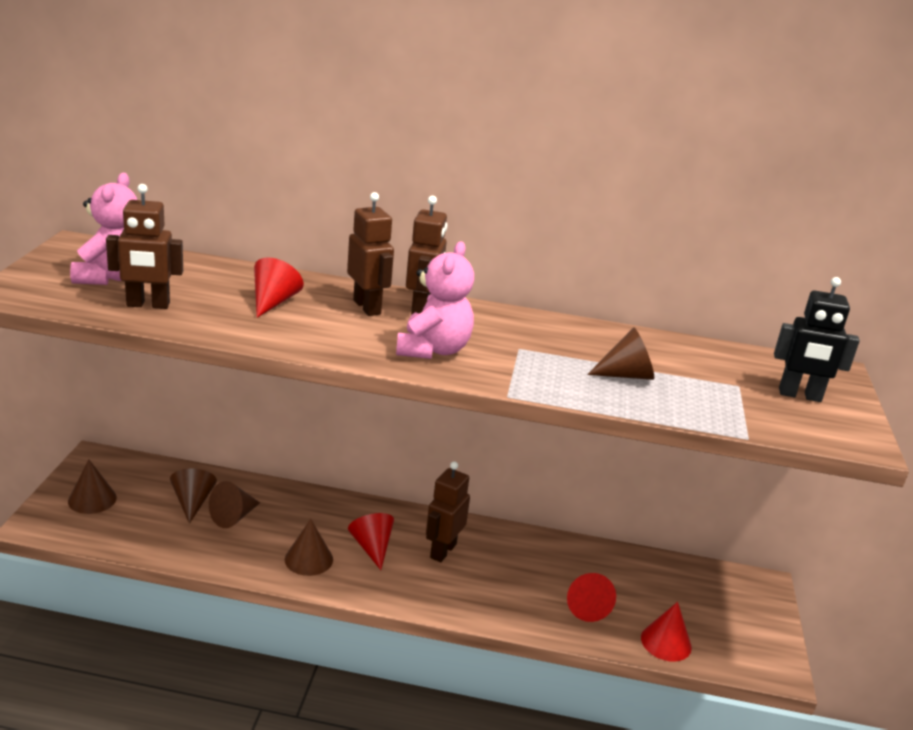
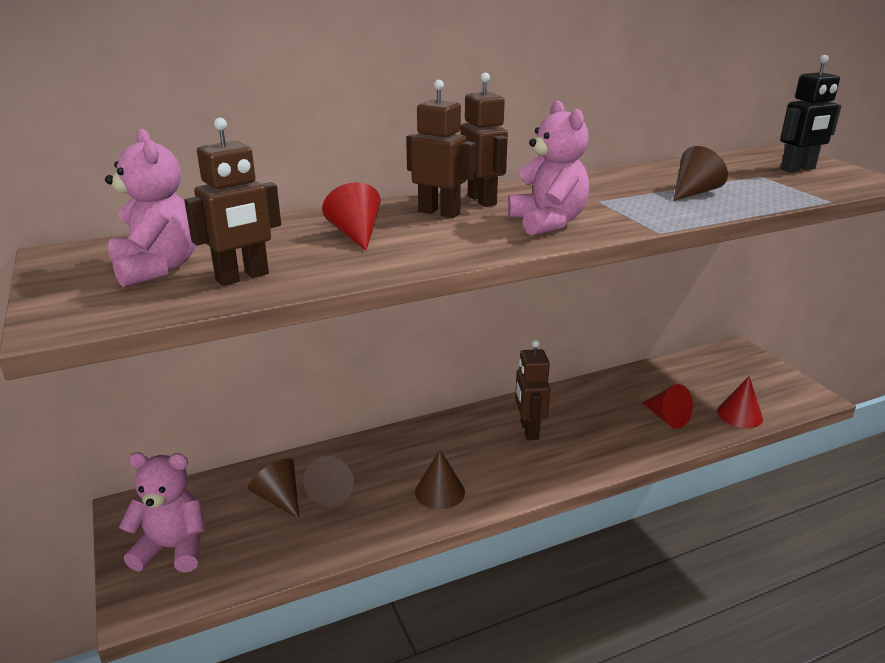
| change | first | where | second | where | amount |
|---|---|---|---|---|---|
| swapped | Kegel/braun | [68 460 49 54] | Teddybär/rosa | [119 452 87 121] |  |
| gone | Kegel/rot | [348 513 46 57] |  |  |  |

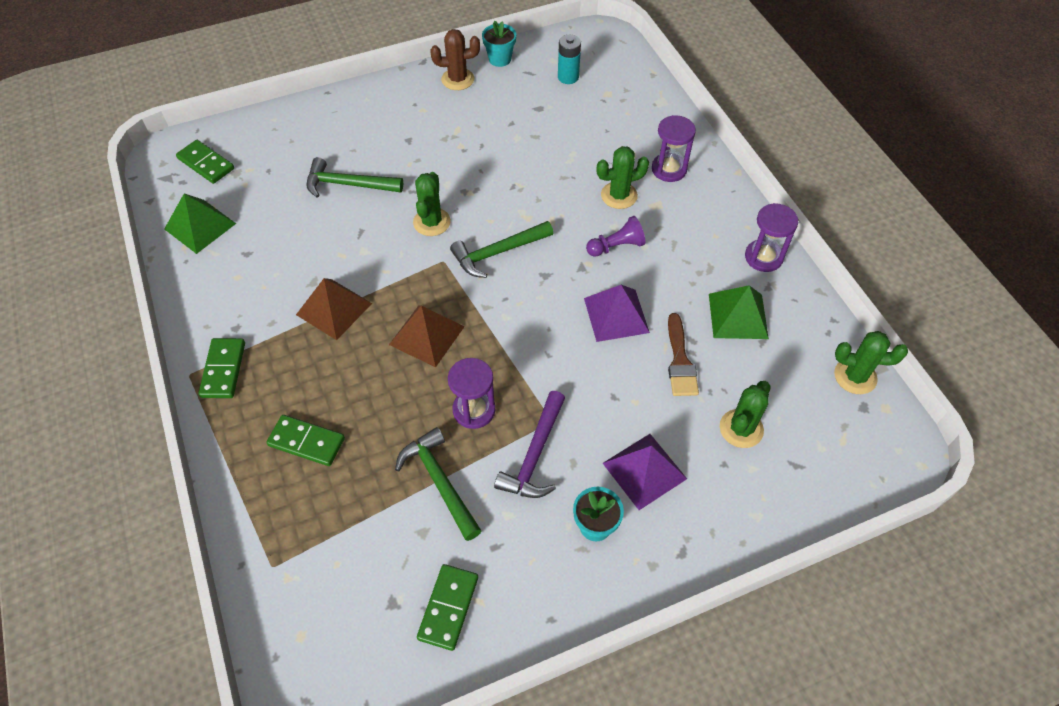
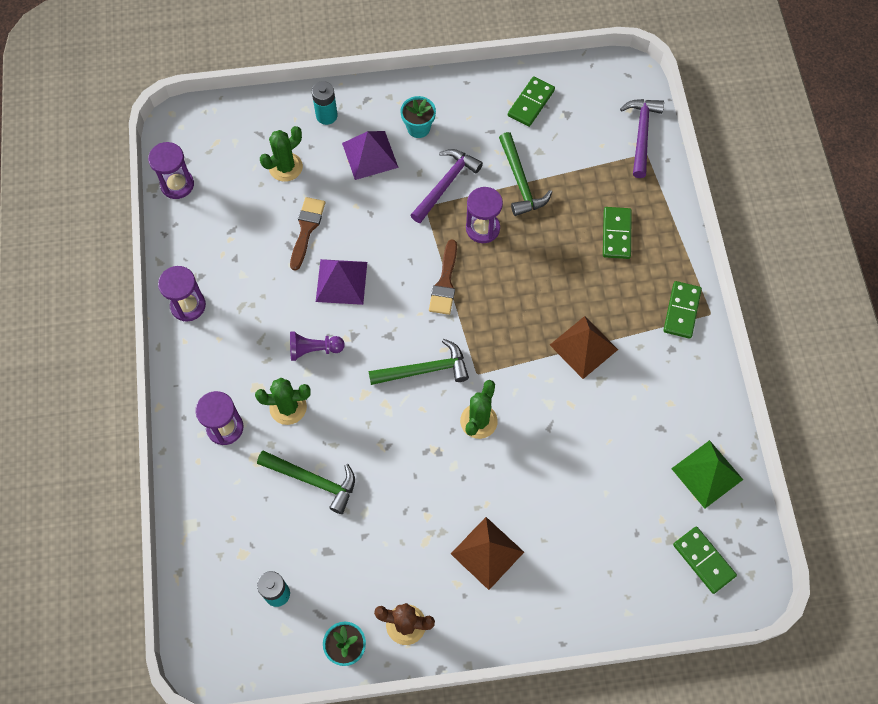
| change | first | where | second | where | amount |
|---|---|---|---|---|---|
| shifted | Hammer/grün | [307 157 96 41] |  | [257 451 98 63] |  |
| gone | Pyramide/grün | [709 285 60 54] |  |  |  |
| shifted | Pyramide/braun | [389 305 75 62] |  | [451 517 73 73] |  |
| swapped | Kaktus/grün | [834 331 74 63] | Sanduhr/lila | [148 142 46 57] |  |
| rotated | Dominostein/grün | [266 415 79 51] |  | [603 207 29 52] | 60 degrees clockwise |
| new |  |  | Batterie/türkis | [312 81 26 44] |  |
| new |  |  | Hammer/lila | [620 99 44 79] |  |
| new |  |  | Pinsel/braun | [429 239 28 76] |  |

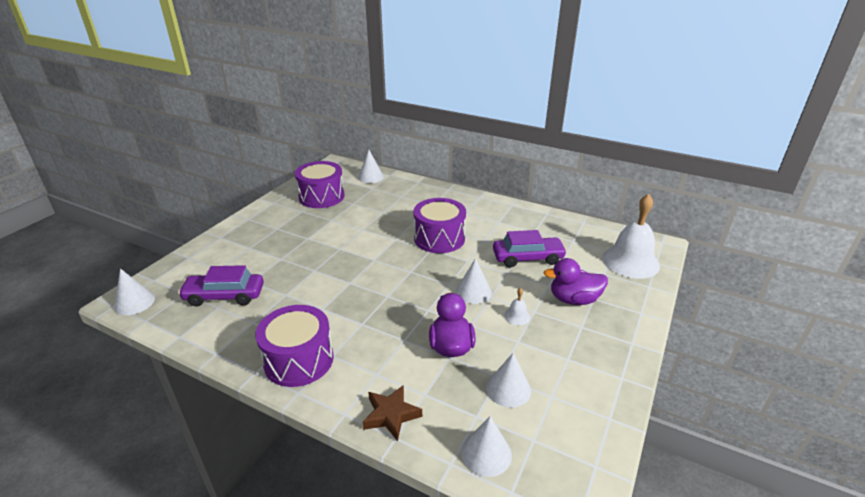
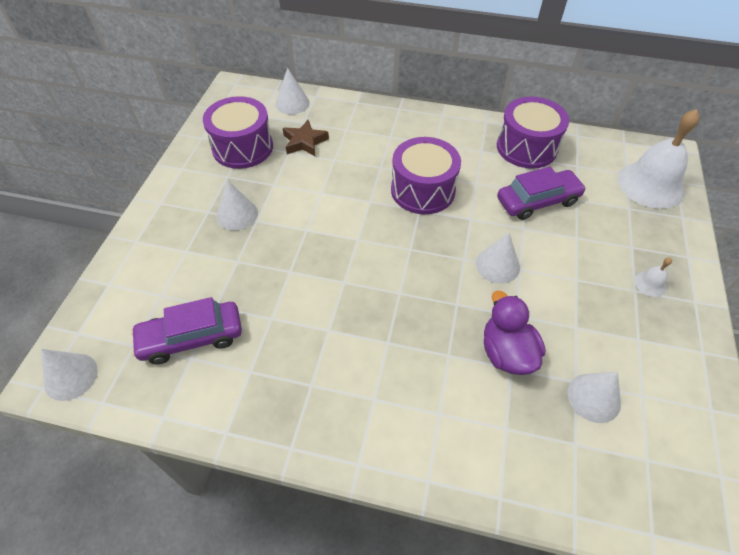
| change | first | where | second | where | amount |
|---|---|---|---|---|---|
| gone | Ente/lila | [544 258 64 47] |  |  |  |
| shifted | Glocke/weiß | [504 288 26 37] |  | [634 258 38 39] |  |
| shifted | Trommel/lila | [255 305 79 82] |  | [497 97 72 72] |  |
| shifted | Stern/braun | [363 385 59 56] |  | [283 120 46 37] |  |
| shifted | Kegel/weiß | [461 417 51 60] |  | [217 180 41 50] |  |

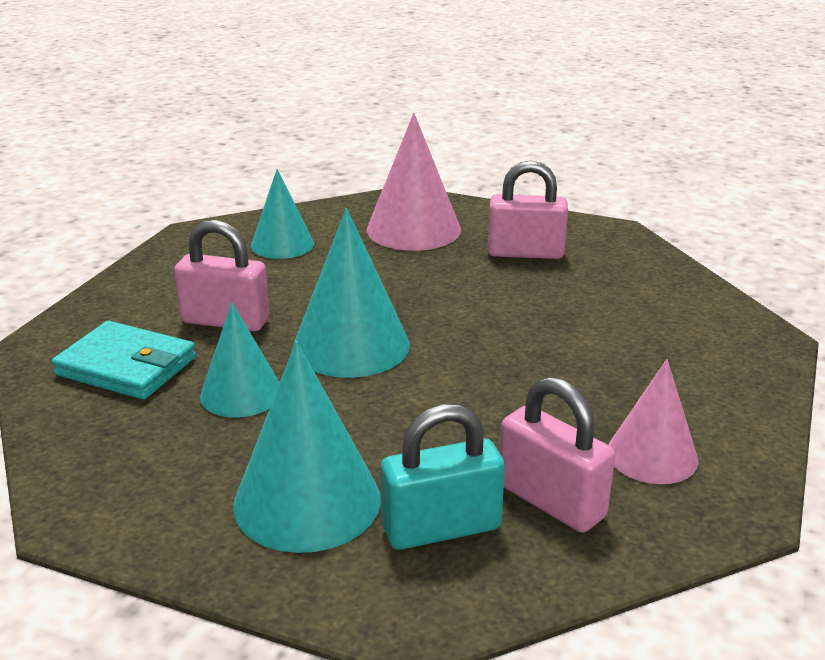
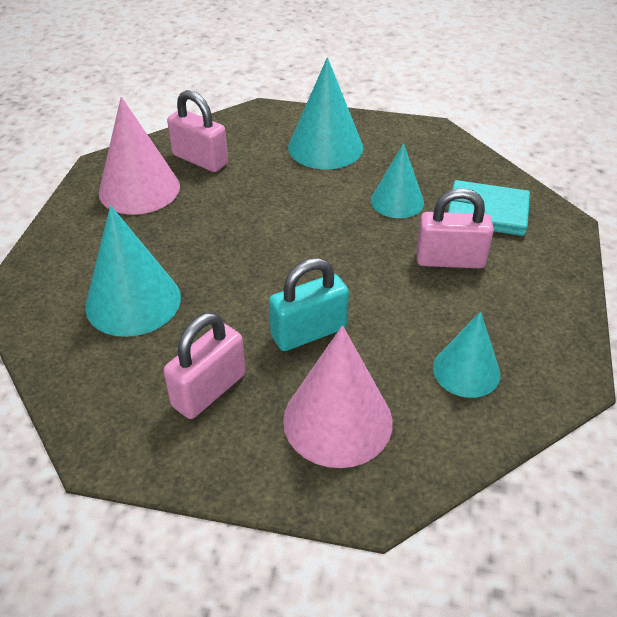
| change | first | where | second | where | amount |
|---|---|---|---|---|---|
| rotated | Vorhängeschloss/rosa | [488 161 80 98] |  | [163 312 83 107] | 45 degrees counterclockwise |
| shifted | Kegel/türkis | [293 208 117 170] |  | [85 205 96 132] |  |
| scaled | Kegel/rosa | [608 359 90 125] |  | [99 97 81 118] | x1.54 |
| shifted | Vorhängeschloss/türkis | [381 404 124 146] |  | [269 258 80 93] |  |

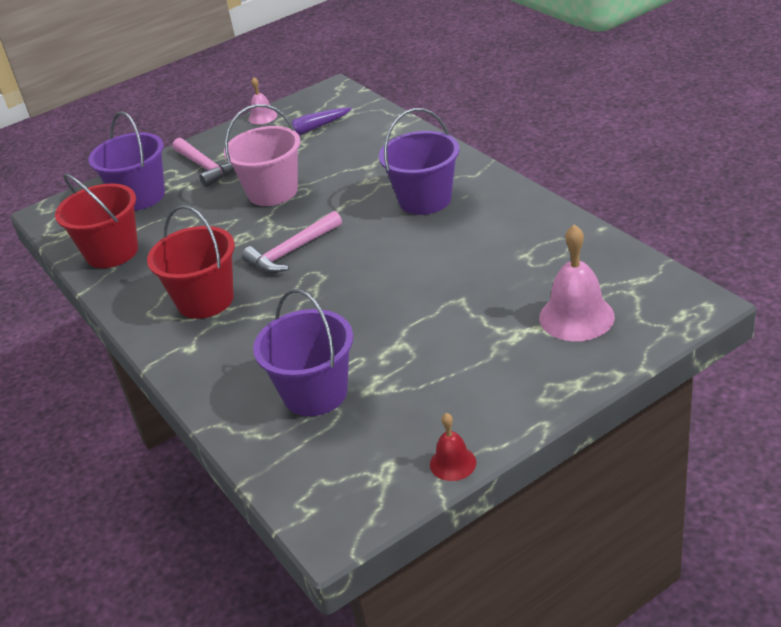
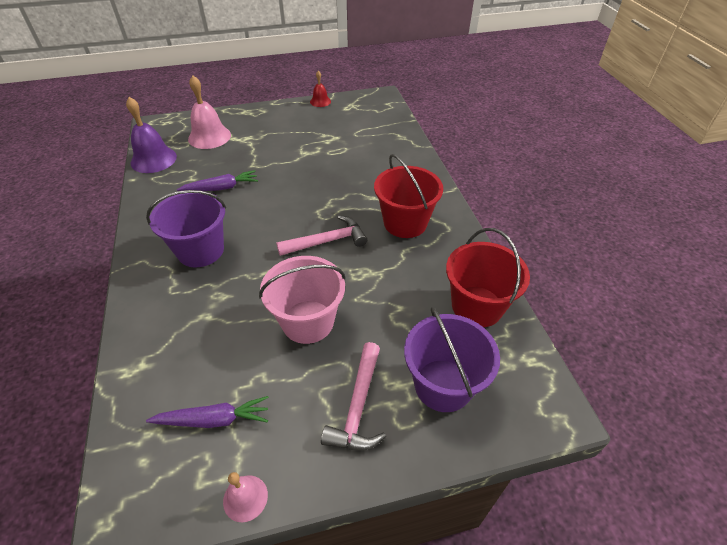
| change | first | where | second | where | amount |
|---|---|---|---|---|---|
| rotated | Hammer/rosa | [172 138 62 49] |  | [321 342 65 108] | 150 degrees counterclockwise |
| gone | Eimer/lila | [253 289 100 127] |  |  |  |
| new |  |  | Glocke/lila | [126 97 51 76] |  |
| new |  |  | Karotte/lila | [177 170 81 21] |  |

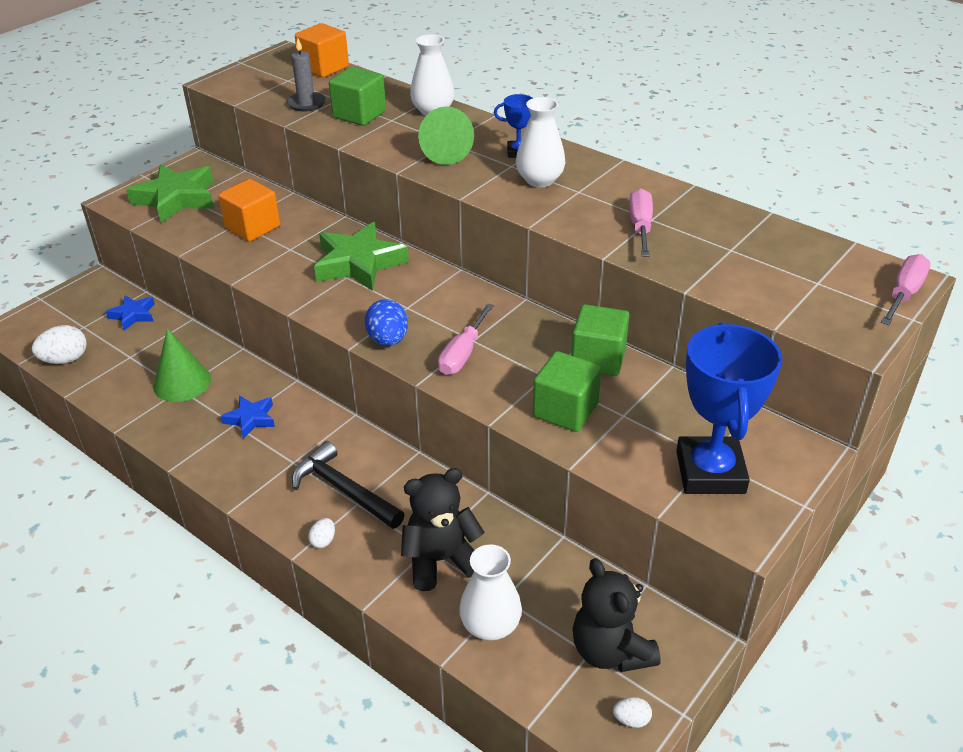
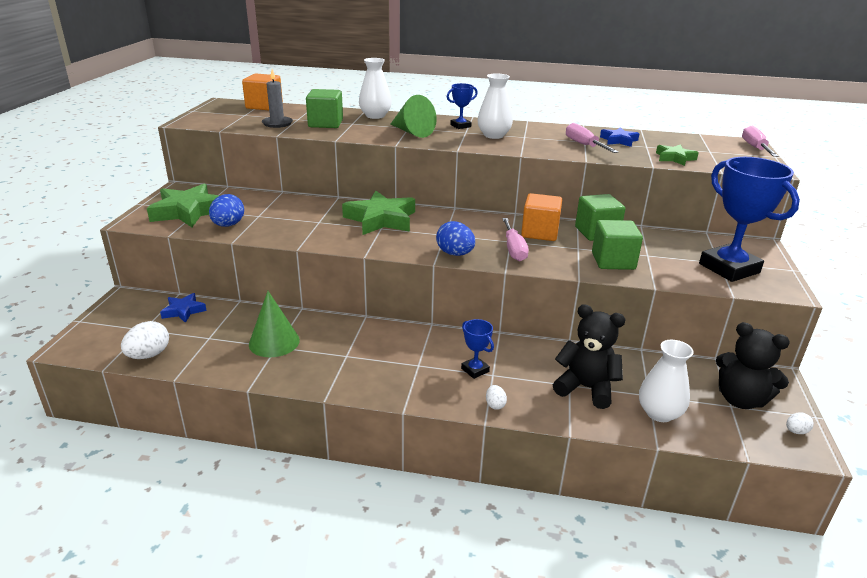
| change | first | where | second | where | amount |
|---|---|---|---|---|---|
| shifted | Kubus/orange | [218 179 62 62] |  | [521 193 41 48] |  |
| shifted | Stern/blau | [221 395 54 44] |  | [600 127 39 20] |  |
| swapped | Hammer/schwarz | [292 441 113 88] | Pokal/blau | [461 319 33 60] |  |
| rotated | Teddybär/schwarz | [401 468 84 123] |  | [553 304 73 105] | 75 degrees clockwise |
| new |  |  | Stern/grün | [656 145 43 21] |  |
| new |  |  | Ei/blau | [209 194 35 33] |  |

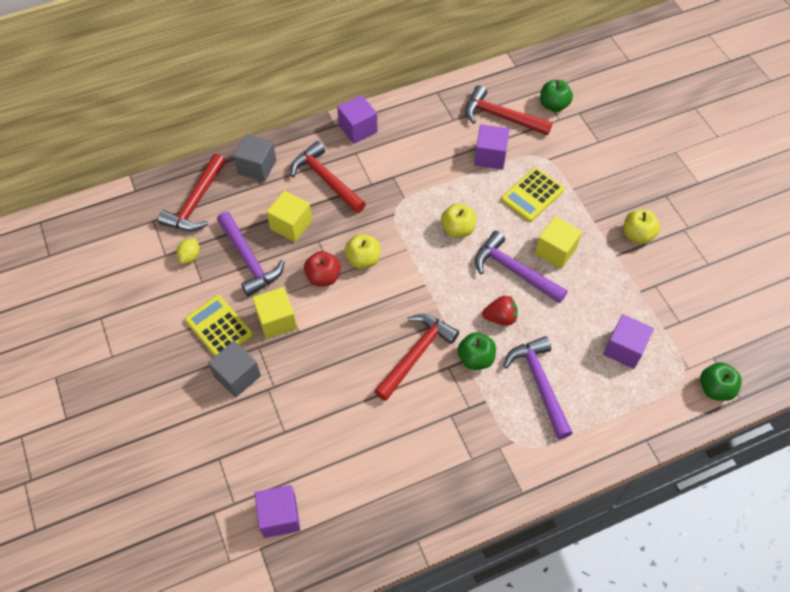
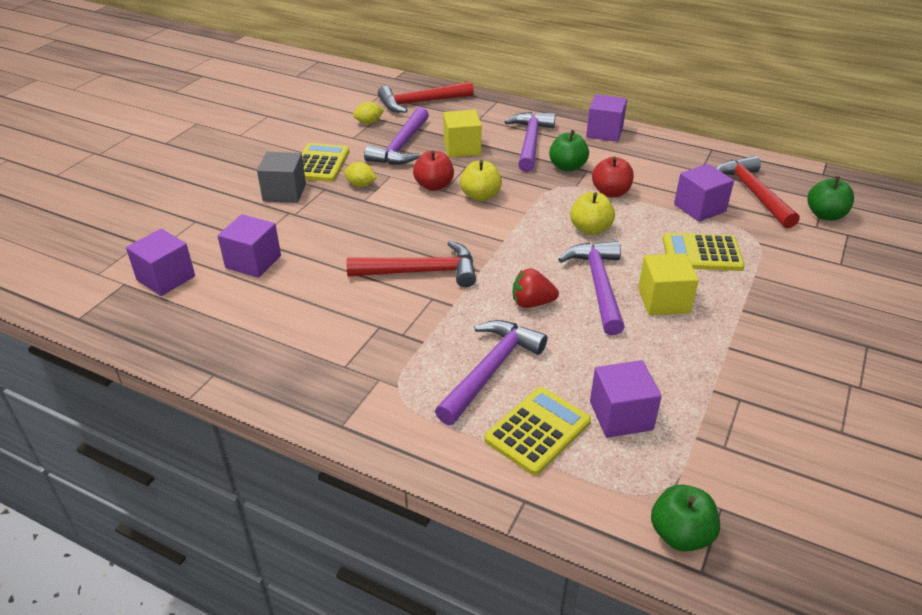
| change | first | where | second | where | amount |
|---|---|---|---|---|---|
| gone | Kubus/grau | [234 134 42 48] |  |  |  |
| repainted | Hammer/rot | [290 141 76 72] | Hammer/lila | [505 112 51 60] |  |
| gone | Apfel/gelb | [624 210 36 34] |  |  |  |
| swapped | Kubus/gelb | [252 287 45 52] | Zitrone/gelb | [344 162 33 25] |  |
| rotated | Erdbeere/rot | [482 296 36 30] |  | [513 268 46 40] | 135 degrees clockwise |
| shifted | Apfel/grün | [457 332 39 38] |  | [549 130 40 42] |  |
| new |  |  | Apfel/rot | [592 157 42 40] |  |
| new |  |  | Kubus/lila | [218 214 63 64] |  |
| new |  |  | Taschenrechner/gelb | [484 387 107 88] |  |

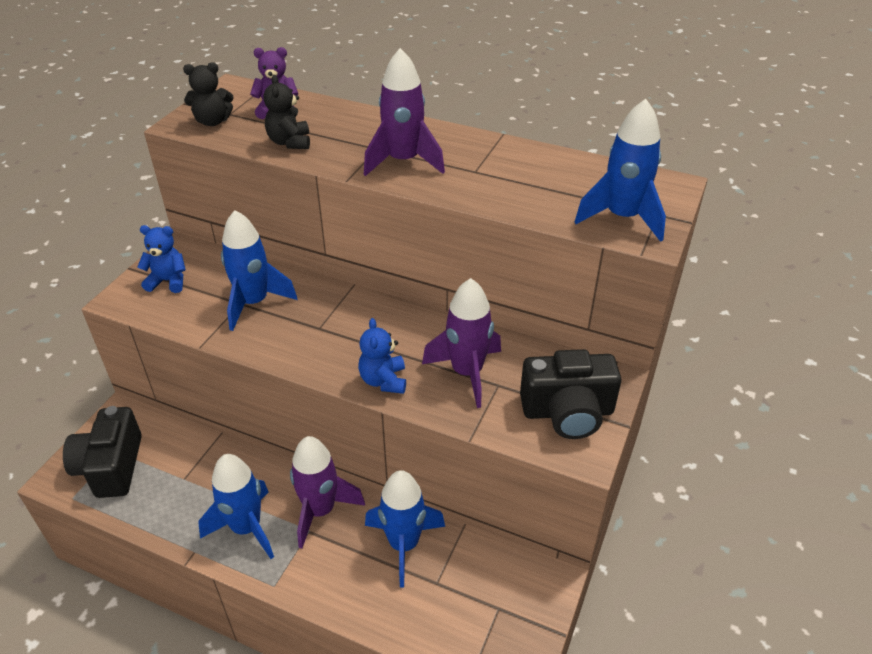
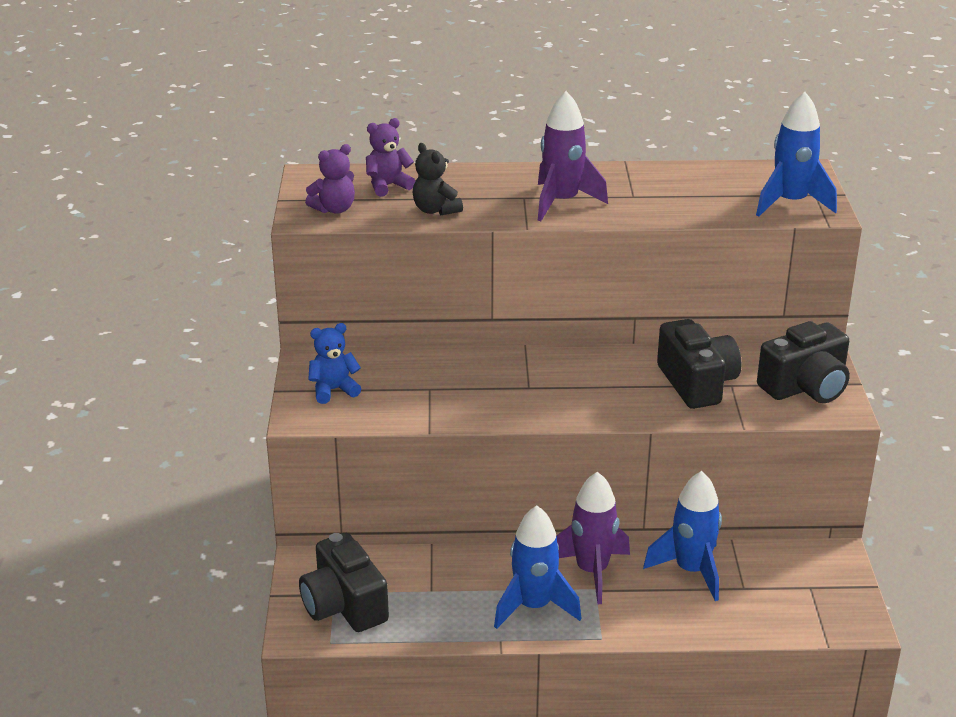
| change | first | where | second | where | amount |
|---|---|---|---|---|---|
| repainted | Teddybär/schwarz | [183 62 51 64] | Teddybär/lila | [305 144 50 70] |  |
| gone | Rakete/blau | [221 210 76 121] |  |  |  |
| swapped | Rakete/lila | [422 278 79 130] | Kamera/schwarz | [657 319 85 90] |  |
| gone | Teddybär/blau | [358 318 48 76] |  |  |  |

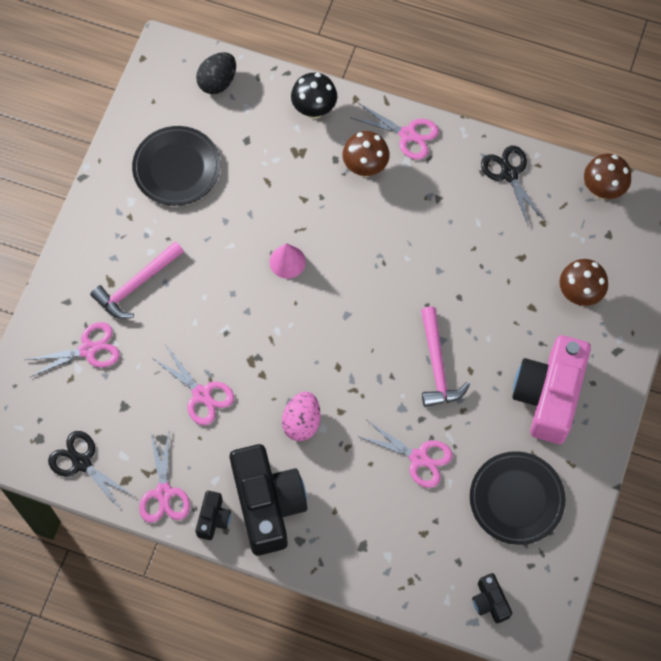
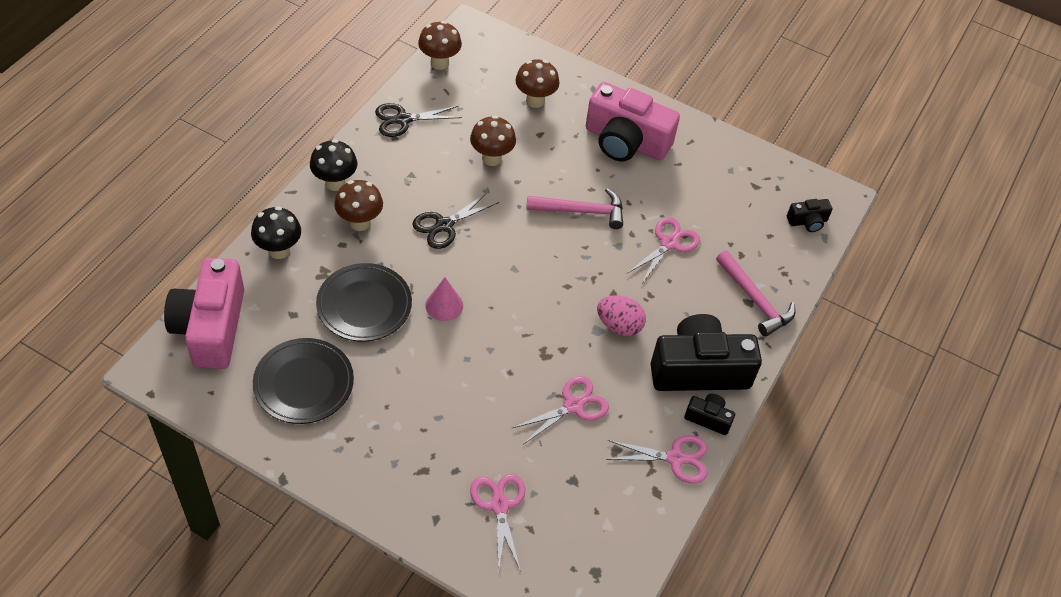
| change | first | where | second | where | amount |
|---|---|---|---|---|---|
| swapped | Ei/schwarz | [196 52 40 42] | Kamera/rosa | [164 258 80 111] |  |
| swapped | Schere/rosa | [350 103 89 57] | Pilz/schwarz | [310 139 47 52] |  |
| shifted | Hammer/rosa | [90 241 94 78] |  | [716 250 79 87] |  |
| shifted | Schere/schwarz | [48 431 87 80] |  | [412 192 87 57] |  |
| shifted | Teller/schwarz | [470 451 96 94] |  | [316 263 96 79] |  |
| new |  |  | Pilz/braun | [470 115 46 51] |  |

